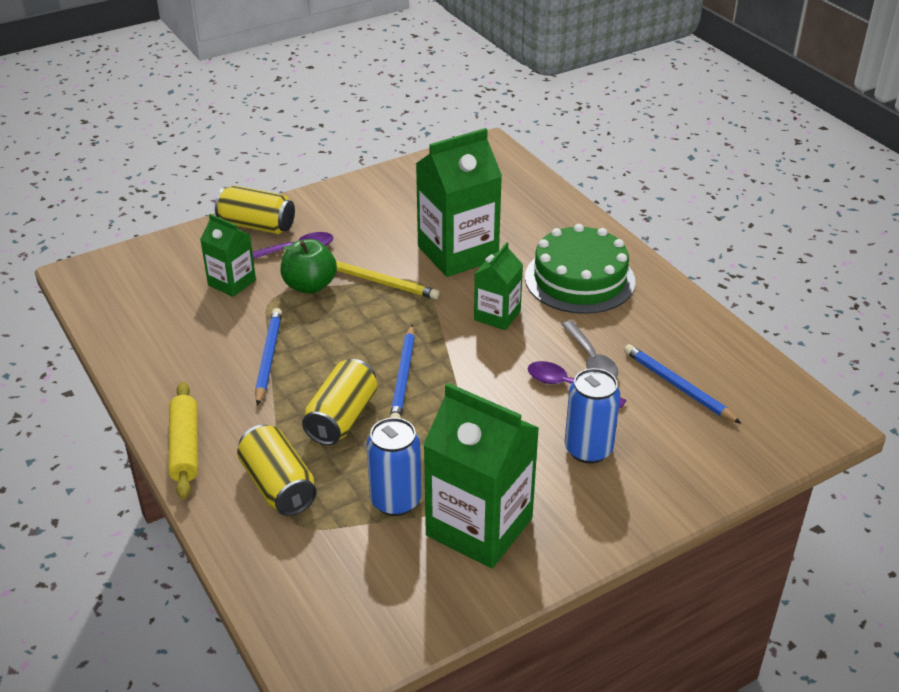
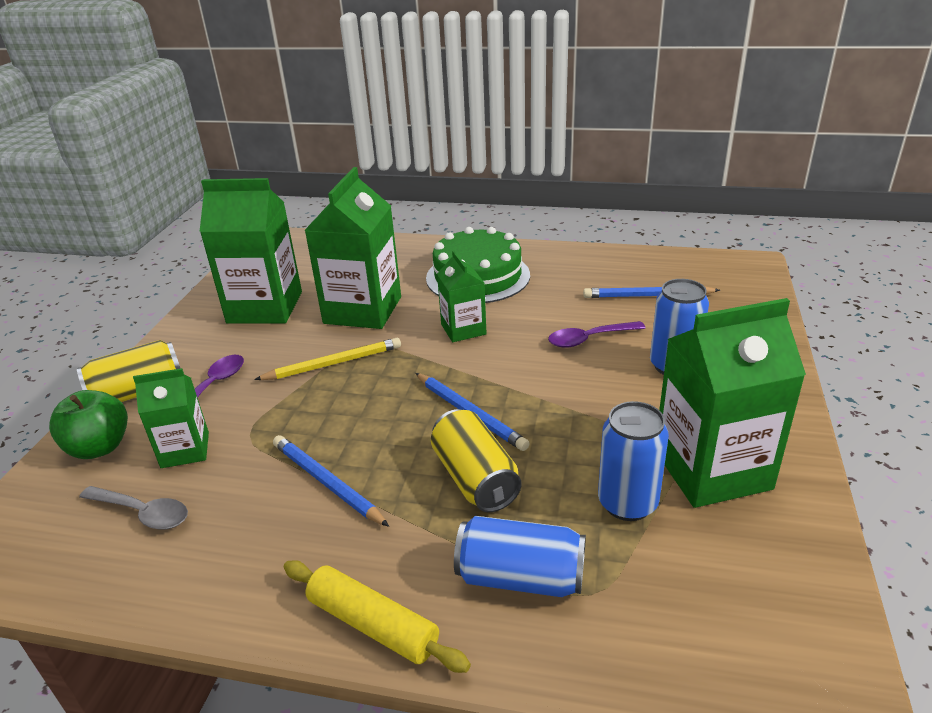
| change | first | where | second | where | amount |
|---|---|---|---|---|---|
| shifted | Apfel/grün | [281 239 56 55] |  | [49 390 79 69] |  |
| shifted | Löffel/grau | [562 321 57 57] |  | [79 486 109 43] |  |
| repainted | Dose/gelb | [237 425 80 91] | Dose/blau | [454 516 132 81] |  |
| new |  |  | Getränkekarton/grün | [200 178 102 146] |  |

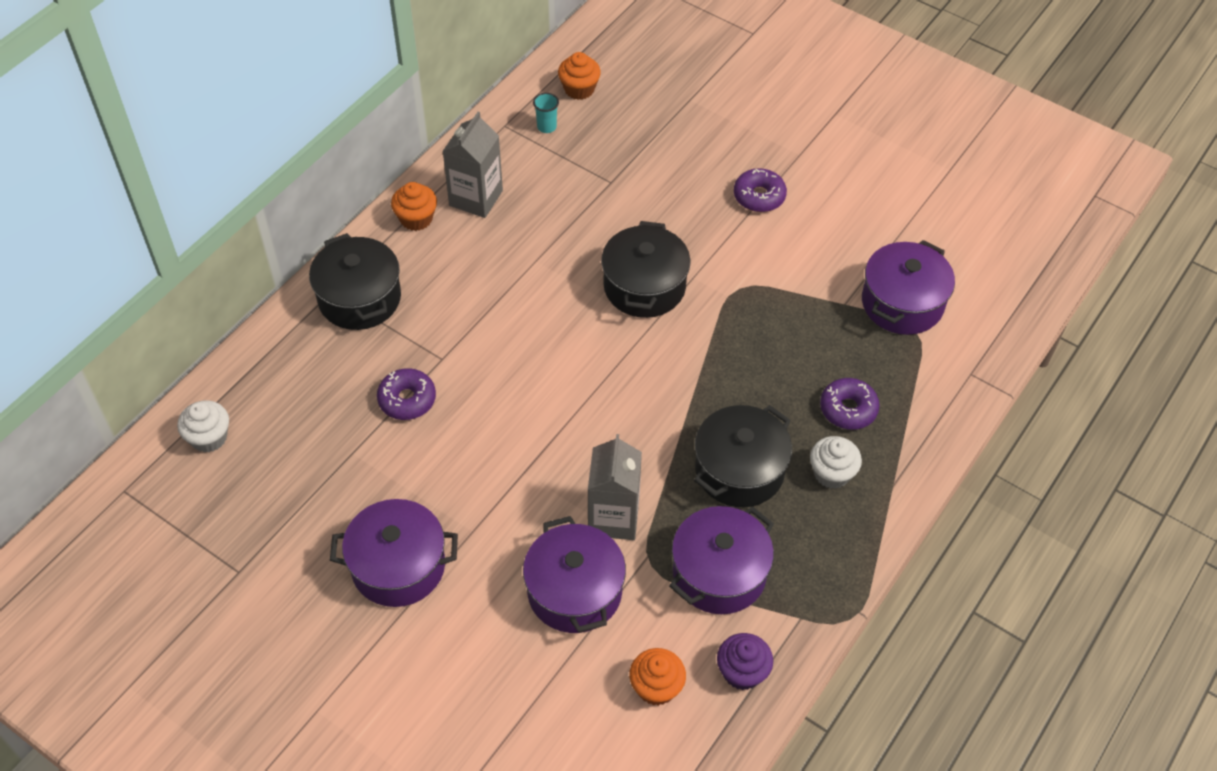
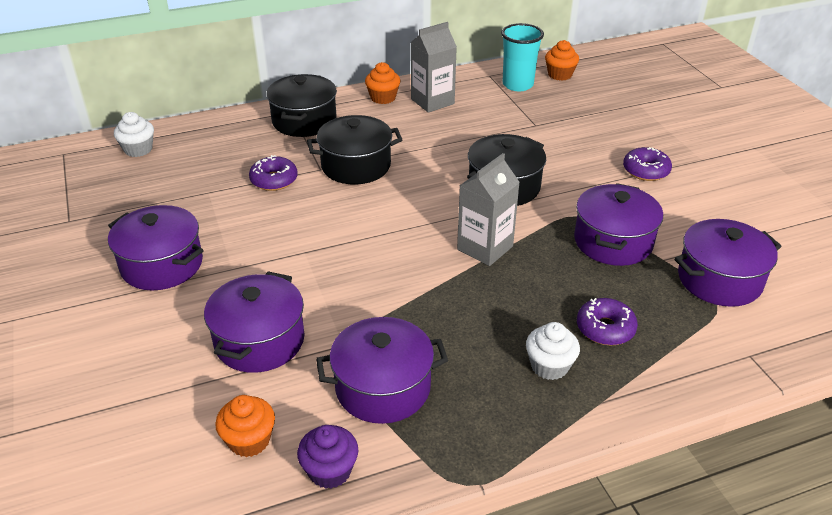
| change | first | where | second | where | amount |
|---|---|---|---|---|---|
| scaled | Becher/türkis | [533 93 26 40] |  | [501 23 43 68] | x2.01 |
| shifted | Kochtopf/schwarz | [694 405 98 102] |  | [307 115 96 70] |  |
| shifted | Getränkekarton/grau | [588 434 54 106] |  | [457 153 63 113] |  |
| new |  |  | Kochtopf/lila | [574 183 89 83] |  |

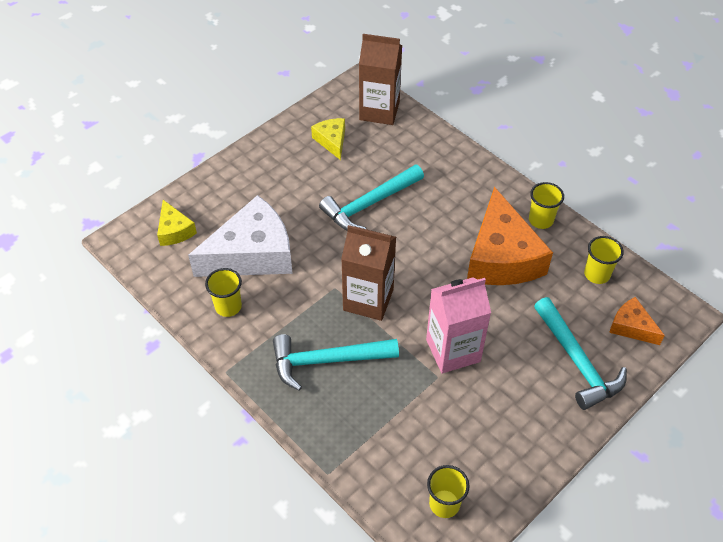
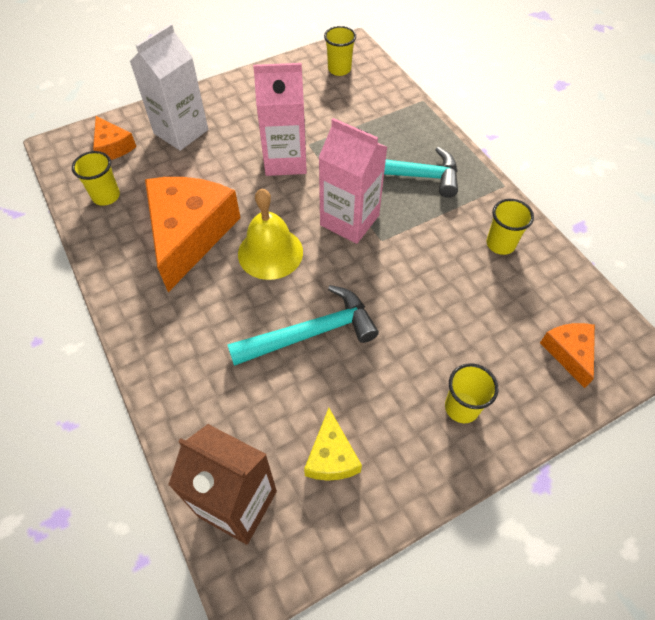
| change | first | where | second | where | amount |
|---|---|---|---|---|---|
| shifted | Becher/gelb | [529 182 35 47] |  | [445 363 53 60] |  |
| gone | Käse/weiß | [188 195 105 82] |  |  |  |
| repainted | Käse/gelb | [157 200 40 46] | Käse/orange | [540 323 55 65] |  |
| repainted | Getränkekarton/braun | [341 225 55 96] | Getränkekarton/rosa | [318 118 69 126] |  |
| swapped | Hammer/türkis | [534 297 93 113] | Getränkekarton/weiß | [130 24 78 127] |  |
| new |  |  | Glocke/gelb | [238 188 65 92] |  |

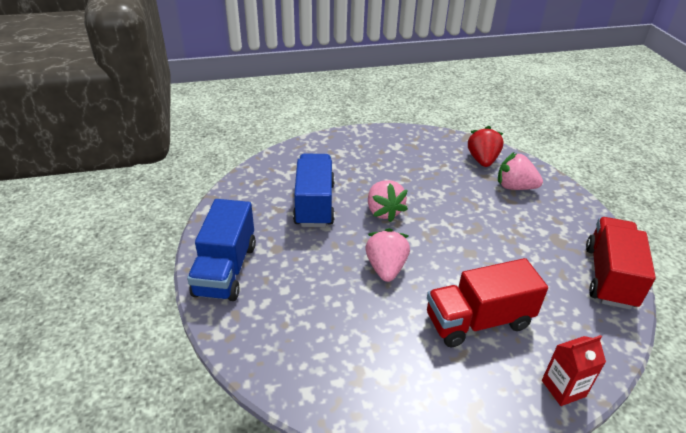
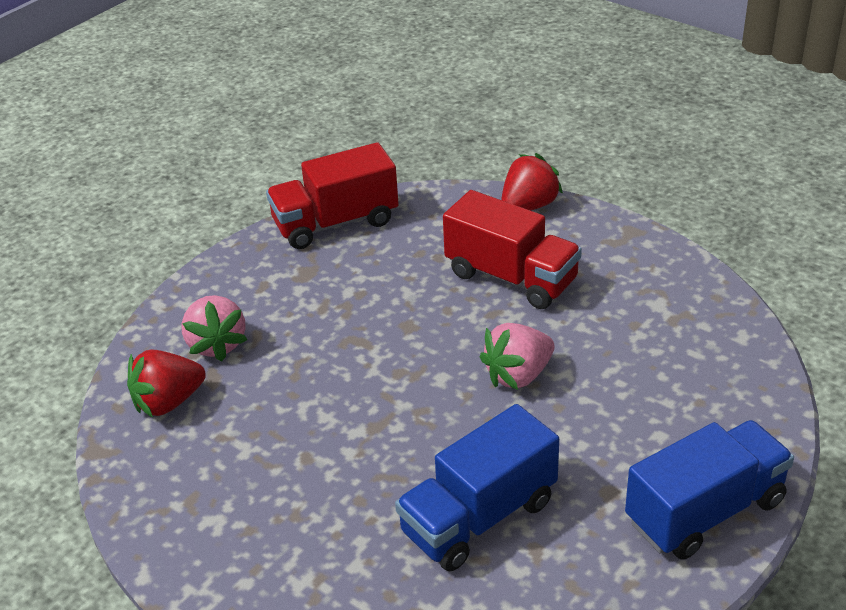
| change | first | where | second | where | amount |
|---|---|---|---|---|---|
| gone | Erdbeere/rosa | [368 180 40 42] |  |  |  |
| swapped | Getränkekarton/rot | [542 335 64 71] | Erdbeere/rot | [501 153 62 58] |  |

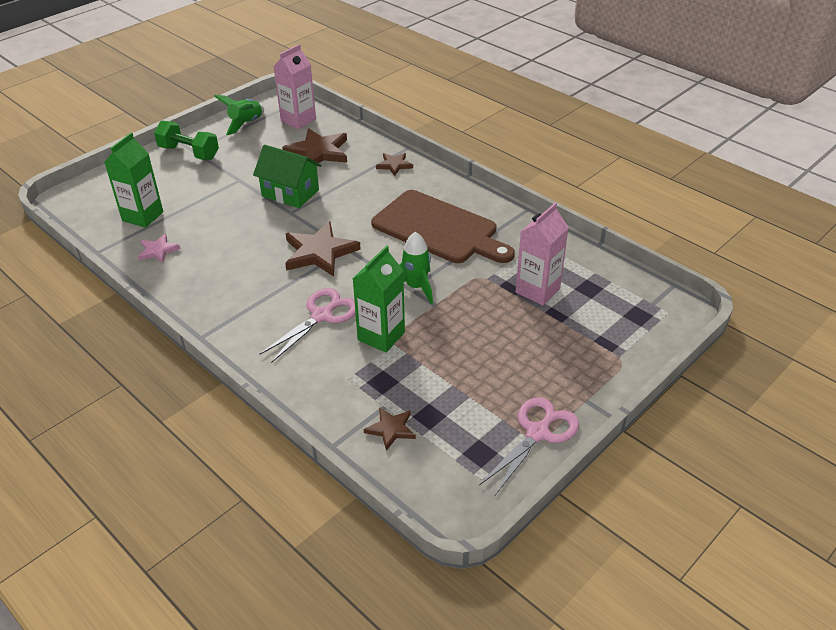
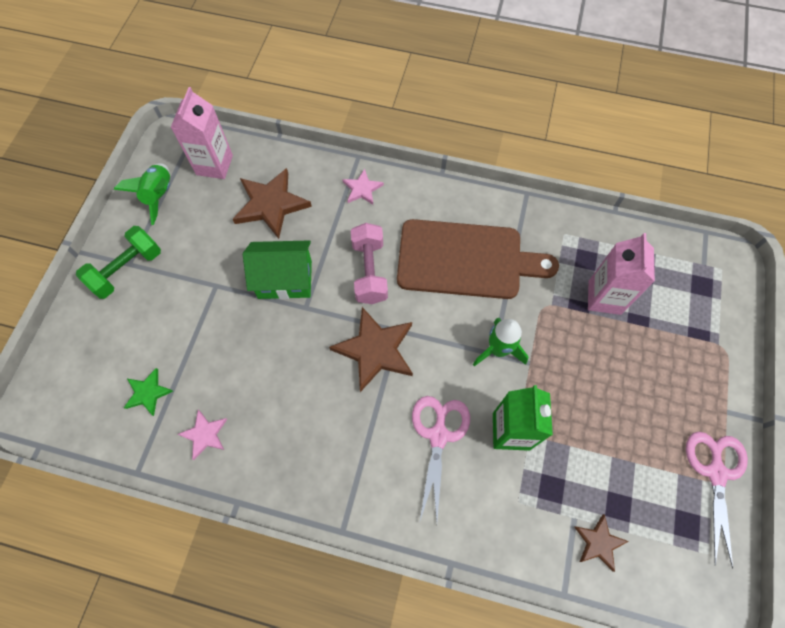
| change | first | where | second | where | amount |
|---|---|---|---|---|---|
| rotated | Hantel/grün | [154 121 65 39] |  | [76 226 85 73] | 45 degrees counterclockwise |
| swapped | Getränkekarton/grün | [104 133 59 95] | Stern/grün | [124 368 49 48] |  |
| repainted | Stern/braun | [376 153 37 23] | Stern/rosa | [342 169 42 36] |  |
| new |  |  | Hantel/rosa | [351 223 37 81] |  |

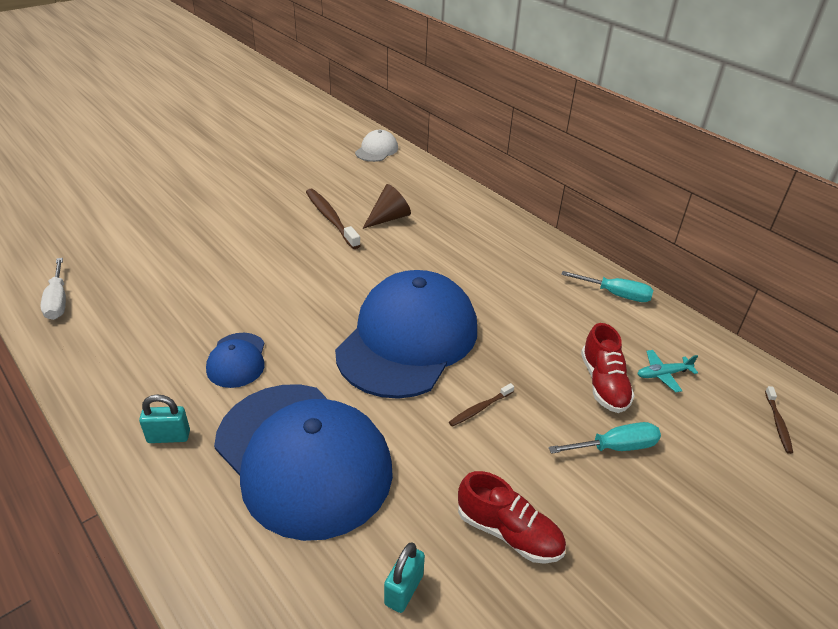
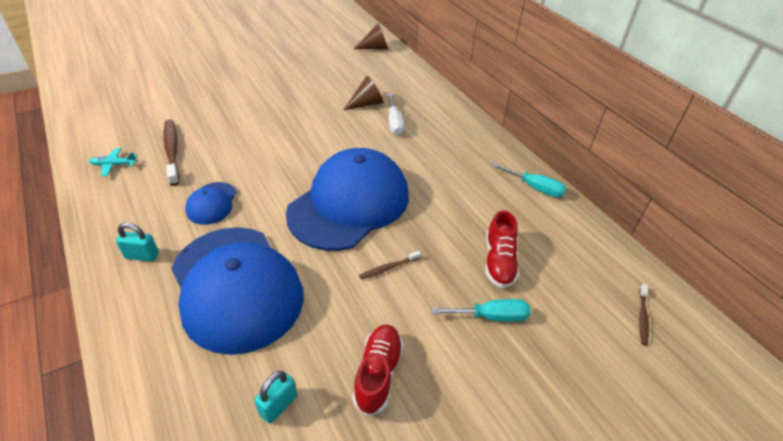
| change | first | where | second | where | amount |
|---|---|---|---|---|---|
| swapped | Kappe/weiß | [355 130 43 32] | Kegel/braun | [354 23 34 26] |  |
| shifted | Zahnbürste/braun | [306 189 55 60] |  | [163 119 16 67] |  |
| shifted | Schraubenzieher/weiß | [40 258 26 62] |  | [388 94 16 41] |  |
| shifted | Flugzeug/türkis | [638 350 60 42] |  | [89 148 48 28] |  |
| rotated | Schuh/rot | [458 471 108 93] |  | [353 324 51 92] | 120 degrees counterclockwise |

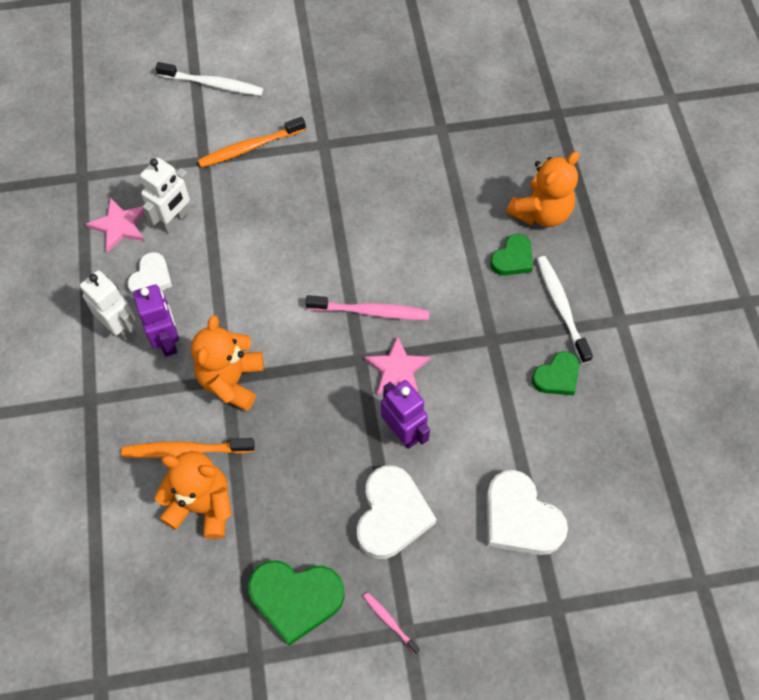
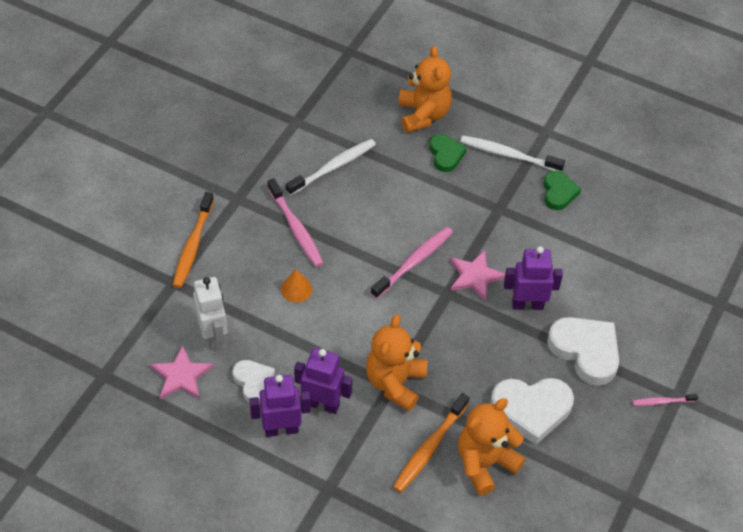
| change | first | where | second | where | amount |
|---|---|---|---|---|---|
| shifted | Zahnbürste/weiß | [155 62 108 34] |  | [286 139 90 57] |  |
| repainted | Roboter/weiß | [80 270 57 72] | Roboter/lila | [250 375 60 62] |  |
| rotated | Teddybär/orange | [191 315 73 96] |  | [366 315 61 96] | 60 degrees clockwise |
| shifted | Herz/weiß | [487 470 81 85] |  | [490 378 84 67] |  |
| gone | Herz/grün | [248 560 97 86] |  |  |  |
| new |  |  | Zahnbürste/rosa | [267 178 57 89] |  |
| new |  |  | Kegel/orange | [281 269 31 34] |  |

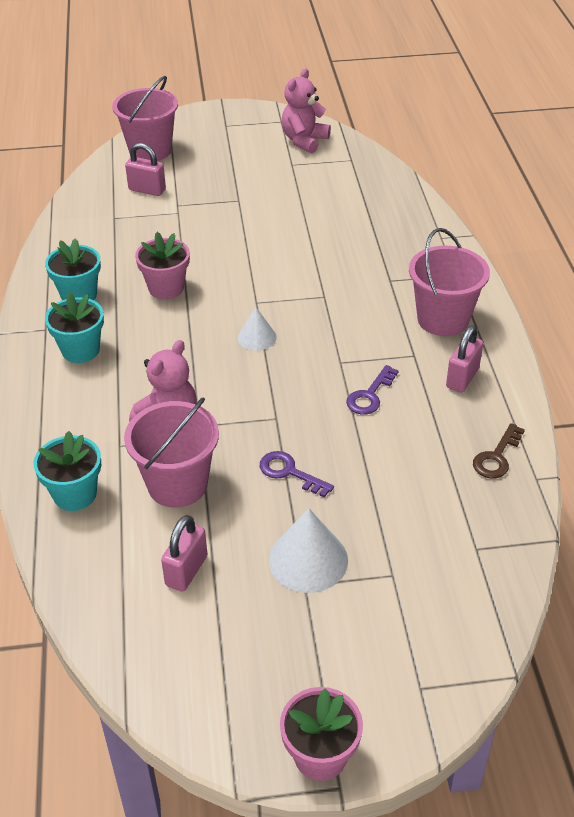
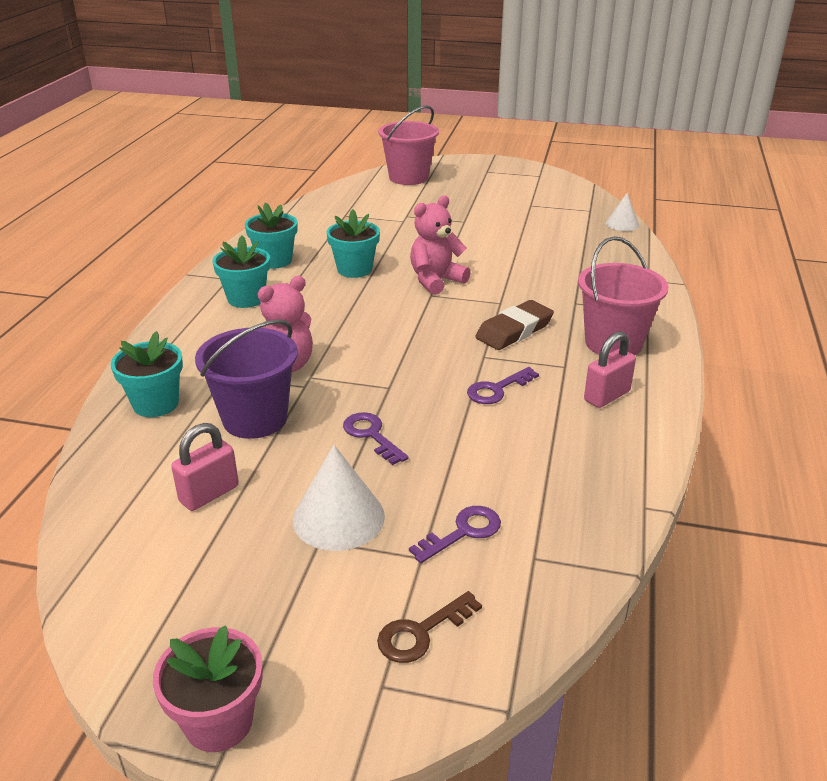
| change | first | where | second | where | amount |
|---|---|---|---|---|---|
| shifted | Teddybär/rosa | [281 68 50 86] |  | [410 195 61 100] |  |
| gone | Vorhängeschloss/rosa | [125 143 41 53] |  |  |  |
| repainted | Blumentopf/rosa | [135 232 55 67] | Blumentopf/türkis | [326 209 54 69] |  |
| shifted | Kegel/weiß | [237 307 40 44] |  | [606 193 33 38] |  |
| repainted | Eimer/rosa | [124 397 95 111] | Eimer/lila | [195 319 103 120] |  |
| shifted | Schlüssel/braun | [473 423 52 55] |  | [377 591 105 72] |  |
| new |  |  | Radiergummi/braun | [475 300 79 50] |  |
| new |  |  | Schlüssel/lila | [409 506 92 57] |  |

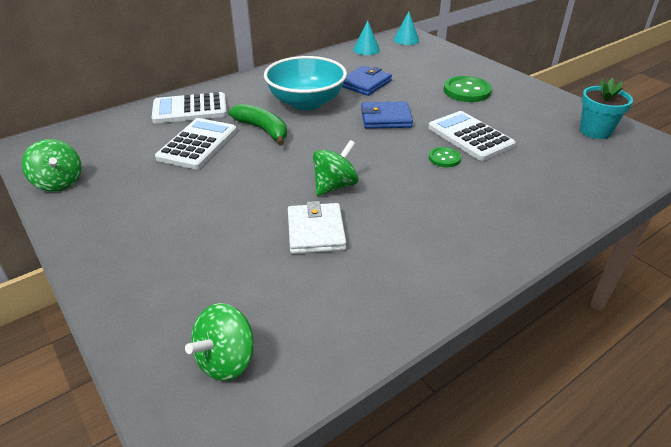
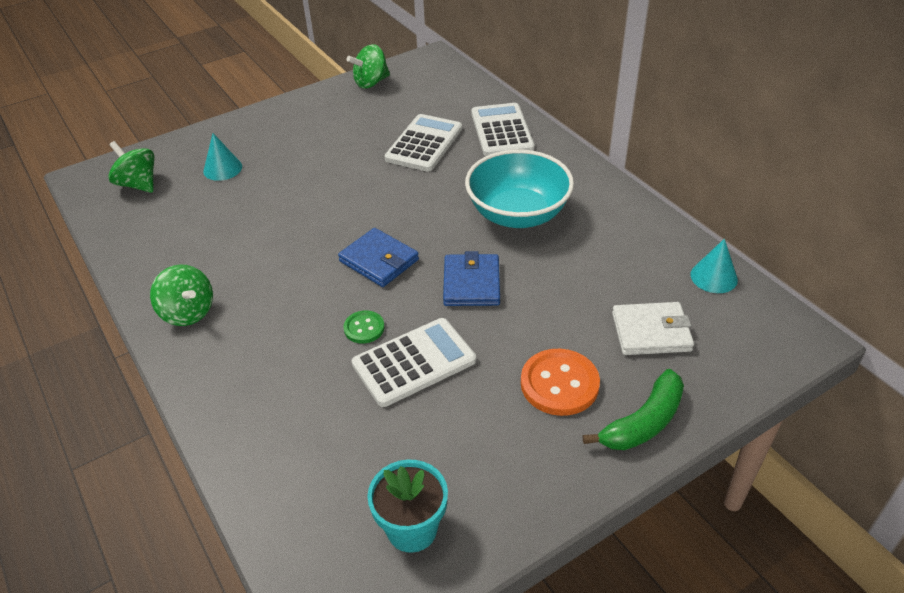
| change | first | where | second | where | amount |
|---|---|---|---|---|---|
| shifted | Kegel/türkis | [393 11 26 34] |  | [203 133 39 48] |  |
| shifted | Geldbörse/blau | [342 66 50 30] |  | [338 228 81 59] |  |
| repainted | Knopf/grün | [444 76 48 26] | Knopf/orange | [521 349 79 67] |  |
| shifted | Banane/grün | [229 104 58 42] |  | [583 369 101 81] |  |
| rotated | Taschenrechner/weiß | [155 118 82 51] |  | [385 114 77 58] | 90 degrees counterclockwise |
| shifted | Kreisel/grün | [313 140 46 56] |  | [150 264 63 62] |  |
| shifted | Geldbörse/weiß | [288 201 58 53] |  | [612 302 82 53] |  |

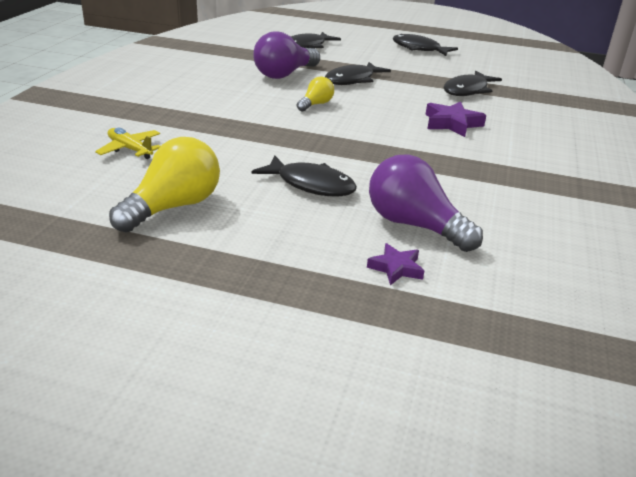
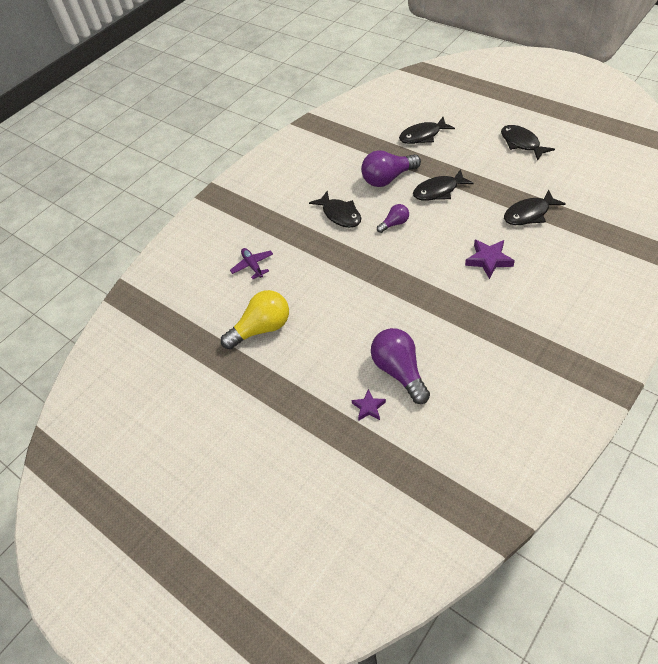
| change | first | where | second | where | amount |
|---|---|---|---|---|---|
| repainted | Glühbirne/gelb | [297 76 37 36] | Glühbirne/lila | [377 204 32 29] |  |
| repainted | Flugzeug/gelb | [95 128 65 31] | Flugzeug/lila | [230 248 43 31] |  |
| shifted | Fisch/schwarz | [251 155 106 41] |  | [309 191 52 37] |  |

